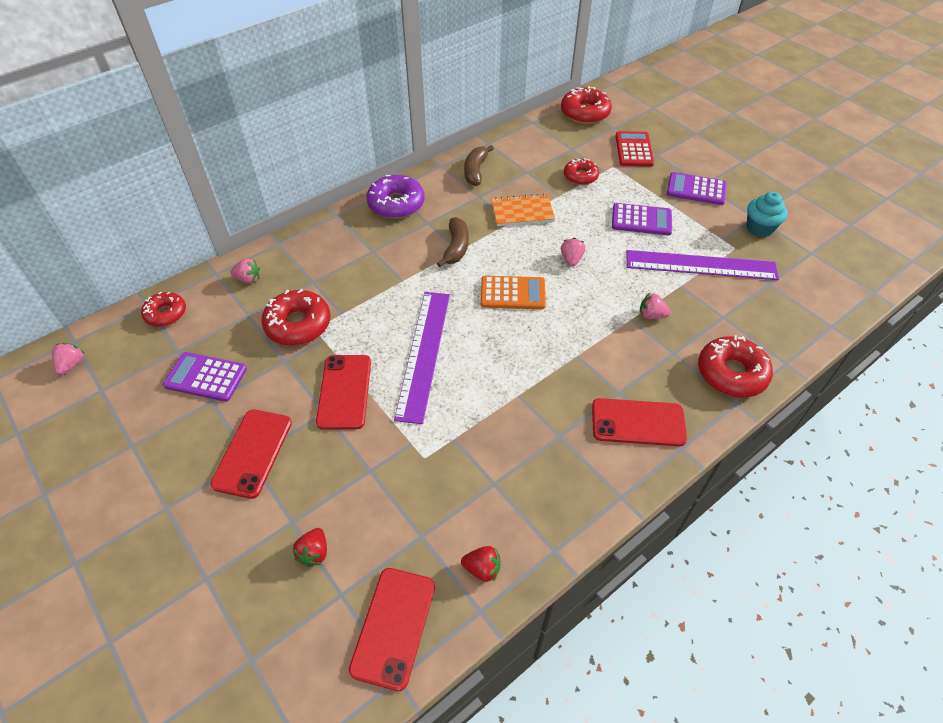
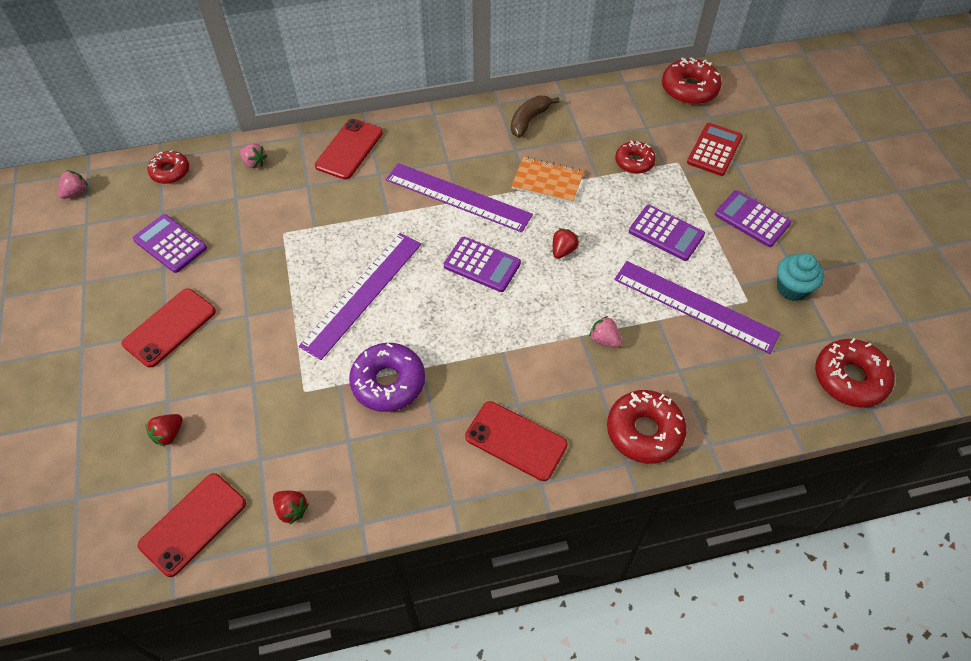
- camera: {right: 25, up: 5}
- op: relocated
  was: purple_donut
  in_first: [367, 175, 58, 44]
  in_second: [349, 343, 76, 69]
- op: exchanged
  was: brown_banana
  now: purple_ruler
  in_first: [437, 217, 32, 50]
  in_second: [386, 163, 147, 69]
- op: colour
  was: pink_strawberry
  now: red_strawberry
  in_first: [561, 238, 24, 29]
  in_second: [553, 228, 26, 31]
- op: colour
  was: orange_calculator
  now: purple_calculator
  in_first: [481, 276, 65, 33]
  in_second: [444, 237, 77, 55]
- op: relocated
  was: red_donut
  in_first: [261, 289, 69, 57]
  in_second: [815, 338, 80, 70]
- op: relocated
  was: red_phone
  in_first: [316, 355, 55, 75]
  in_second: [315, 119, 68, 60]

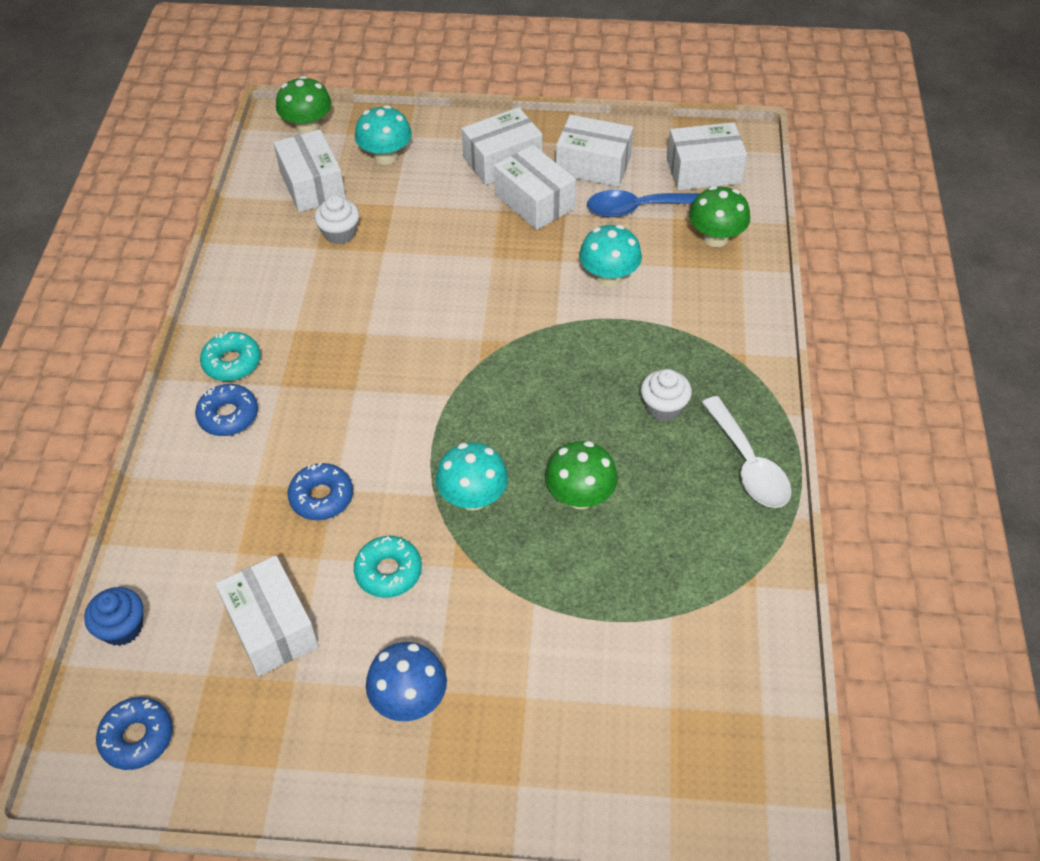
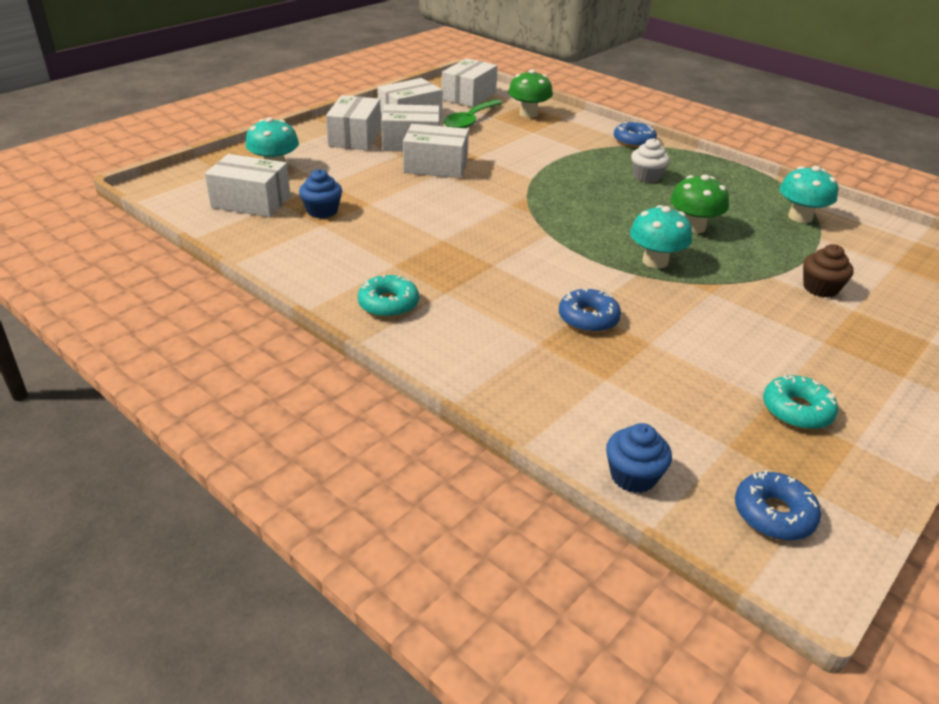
- camera: {right: -55, up: -15}
- op: missing
  was: green_mushroom
  in_first: [276, 76, 56, 58]
- op: colour
  was: blue_spoon
  now: green_spoon
  in_first: [587, 190, 113, 27]
  in_second: [443, 99, 59, 29]
- op: colour
  was: white_cupcake
  now: blue_cupcake
  in_first: [314, 195, 45, 49]
  in_second: [299, 169, 43, 49]
- op: relocated
  was: turquoise_mushroom
  in_first: [579, 225, 63, 62]
  in_second: [780, 166, 58, 57]
- op: relocated
  was: blue_donut
  in_first: [195, 384, 63, 52]
  in_second: [614, 121, 43, 27]
- op: missing
  was: white_spoon
  in_first: [702, 396, 90, 112]
- op: relocated
  was: turquoise_donut
  in_first: [354, 536, 68, 62]
  in_second: [763, 375, 75, 55]
- op: relocated
  was: white_box
  in_first: [215, 555, 104, 122]
  in_second: [403, 124, 66, 54]
- op: missing
  was: blue_mushroom
  in_first: [366, 642, 81, 79]
- op: appeared
  now: brown_cupcake
  in_second: [803, 244, 51, 54]

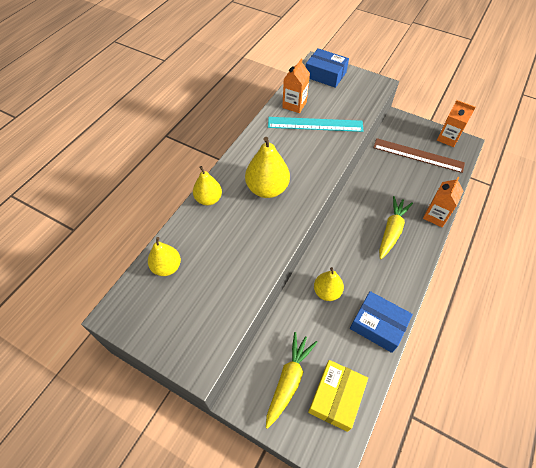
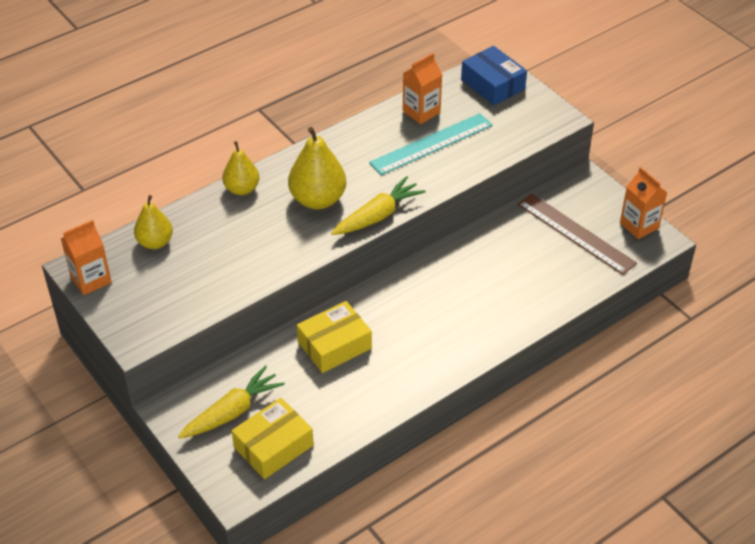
- camera: {right: 25, up: -10}
- op: spun
  was: turquoise_ruler
  in_first: [268, 117, 95, 15]
  in_second: [369, 113, 123, 62]
  clockwise: -60
- op: relocated
  was: orange_carton
  in_first: [423, 177, 40, 50]
  in_second: [61, 220, 51, 75]
- op: relocated
  was: yellow_carrot
  in_first: [379, 196, 34, 63]
  in_second: [331, 176, 95, 59]
- op: exchanged
  was: yellow_pear
  now: yellow_box
  in_first: [314, 267, 30, 34]
  in_second: [297, 301, 75, 72]
- op: missing
  was: blue_box
  in_first: [350, 291, 63, 62]

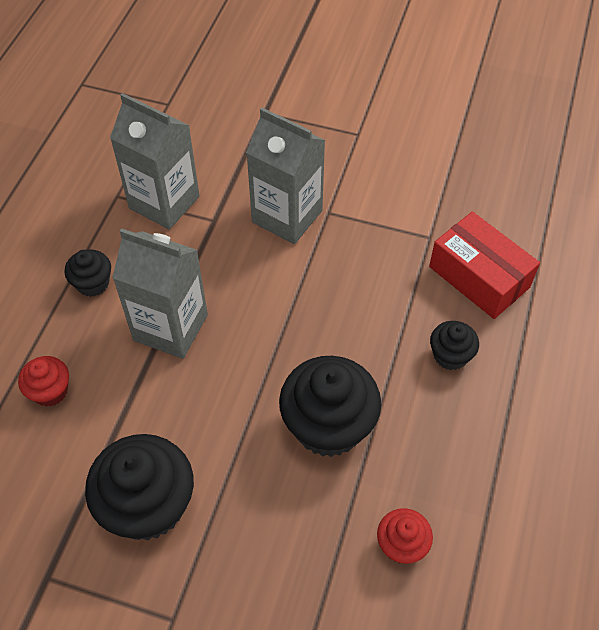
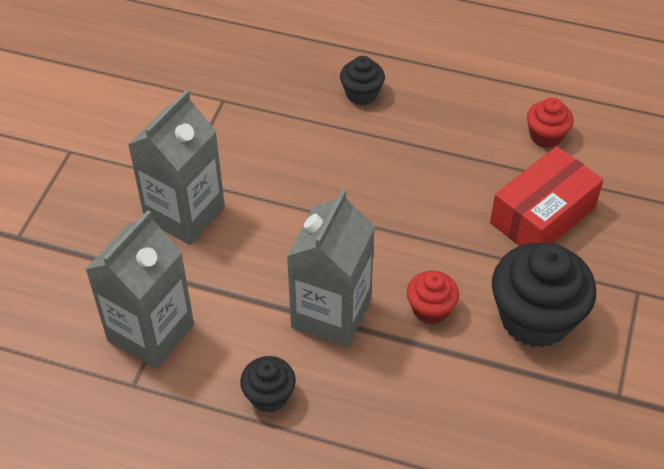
- camera: {right: -90, up: -5}
- op: relocated
  was: red_box
  in_first: [429, 212, 111, 107]
  in_second: [490, 146, 113, 100]
- op: relocated
  was: red_cupcake
  in_first: [18, 356, 51, 51]
  in_second: [407, 271, 52, 53]
- op: missing
  was: black_cupcake
  in_first: [279, 356, 102, 101]

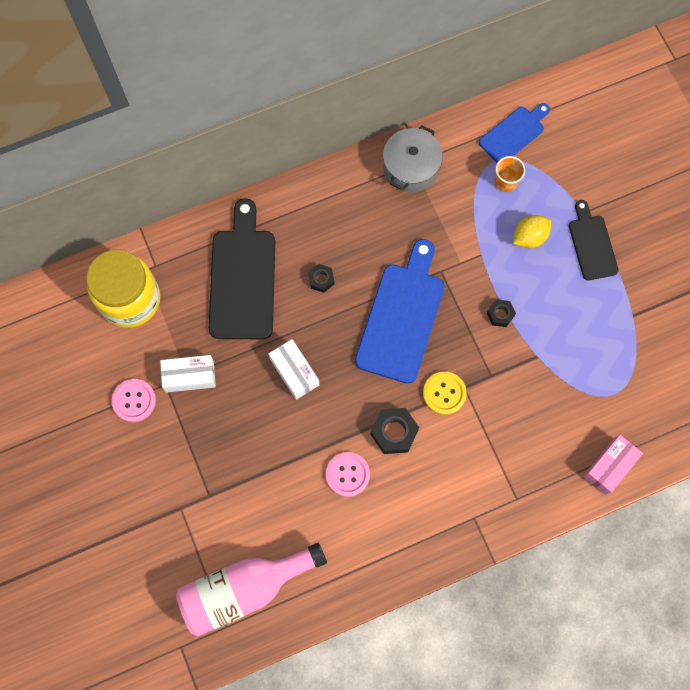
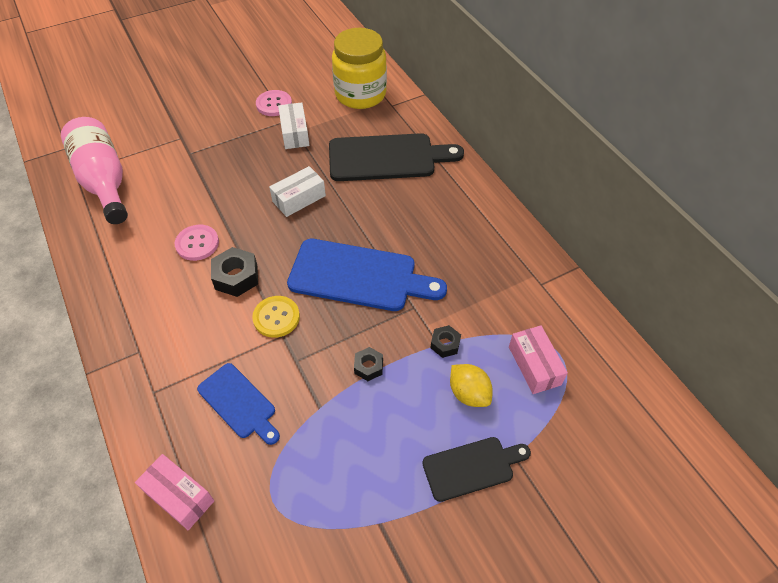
- camera: {right: 85, up: -20}
- op: relocated
  was: blue_cutting_board
  in_first: [479, 103, 71, 60]
  in_second: [197, 363, 83, 82]
- op: missing
  was: grey_pot
  in_first: [383, 125, 60, 67]
- op: exchanged
  was: orange_cup
  now: pink_box
  in_first: [495, 156, 30, 36]
  in_second: [509, 325, 59, 69]
- op: relocated
  was: black_nut
  in_first: [308, 264, 26, 29]
  in_second: [431, 325, 30, 33]

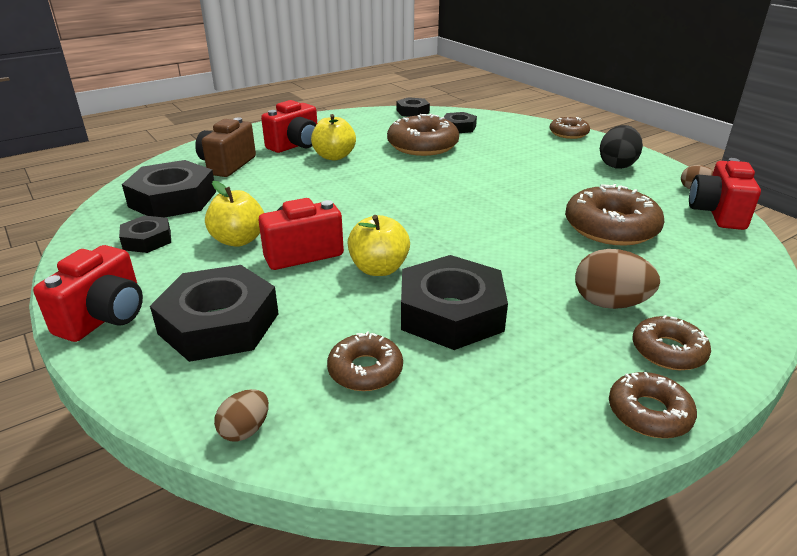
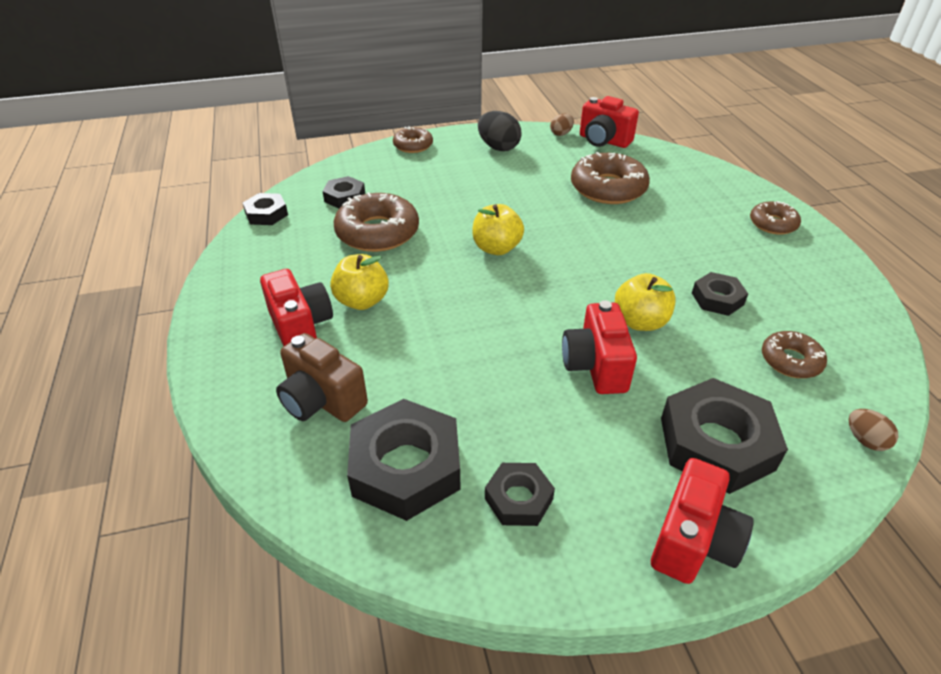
- camera: {right: -70, up: 10}
- op: relocated
  was: yellow_apple
  in_first: [205, 181, 59, 66]
  in_second: [472, 204, 52, 51]
- op: spun
  was: red_camera
  in_first: [33, 245, 110, 97]
  in_second: [651, 458, 103, 126]
  clockwise: 75
- op: missing
  was: brown_egg
  in_first: [575, 249, 85, 60]
- op: size
  was: black_nut
  in_first: [401, 255, 107, 95]
  in_second: [692, 272, 56, 44]
  ratio: 0.54
- op: missing
  was: brown_donut
  in_first: [609, 372, 88, 66]

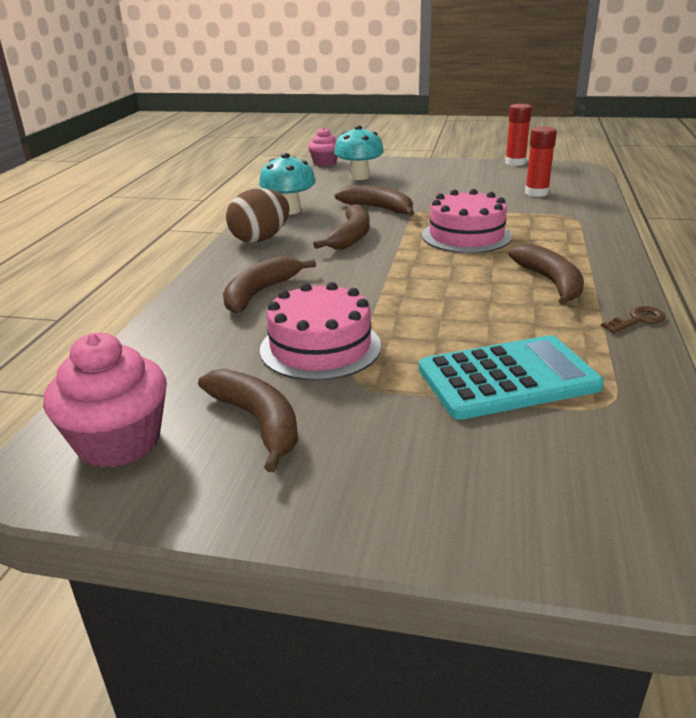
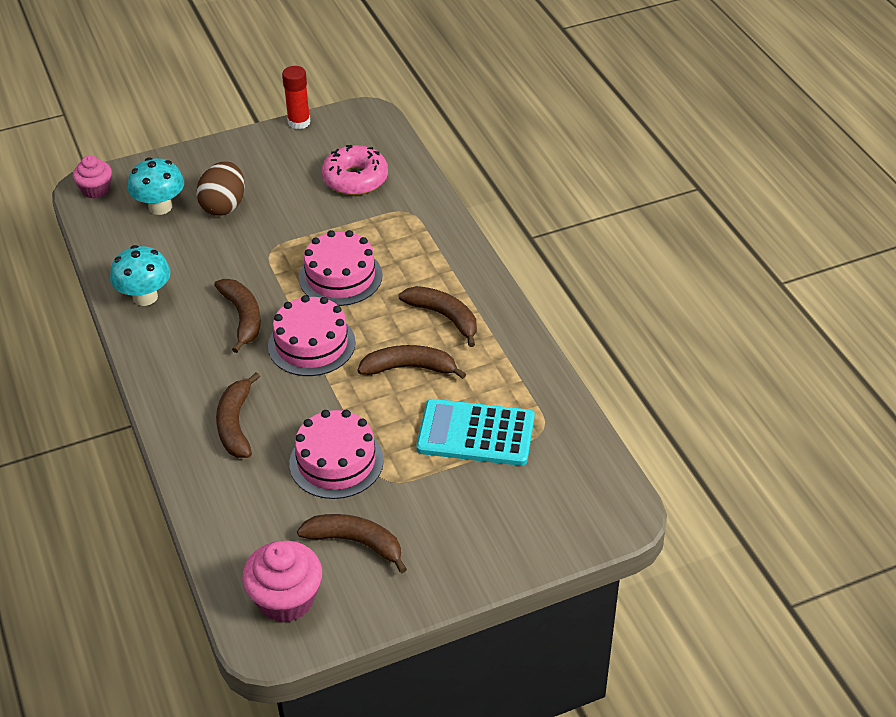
- camera: {right: -35, up: 15}
- op: exchanged
  was: red_glue_stick
  now: pink_donut
  in_first: [525, 126, 32, 71]
  in_second: [322, 145, 66, 50]
- op: relocated
  was: brown_banana
  in_first: [335, 185, 79, 31]
  in_second: [358, 345, 108, 34]
- op: relocated
  was: brown_egg
  in_first: [226, 188, 63, 55]
  in_second: [196, 162, 49, 54]
- op: missing
  was: brown_key
  in_first: [601, 306, 64, 27]
- op: spun
  was: turquoise_calculator
  in_first: [419, 335, 185, 85]
  in_second: [416, 399, 119, 67]
  clockwise: -120
- op: appeared
  now: pink_cake
  in_second: [268, 295, 88, 81]

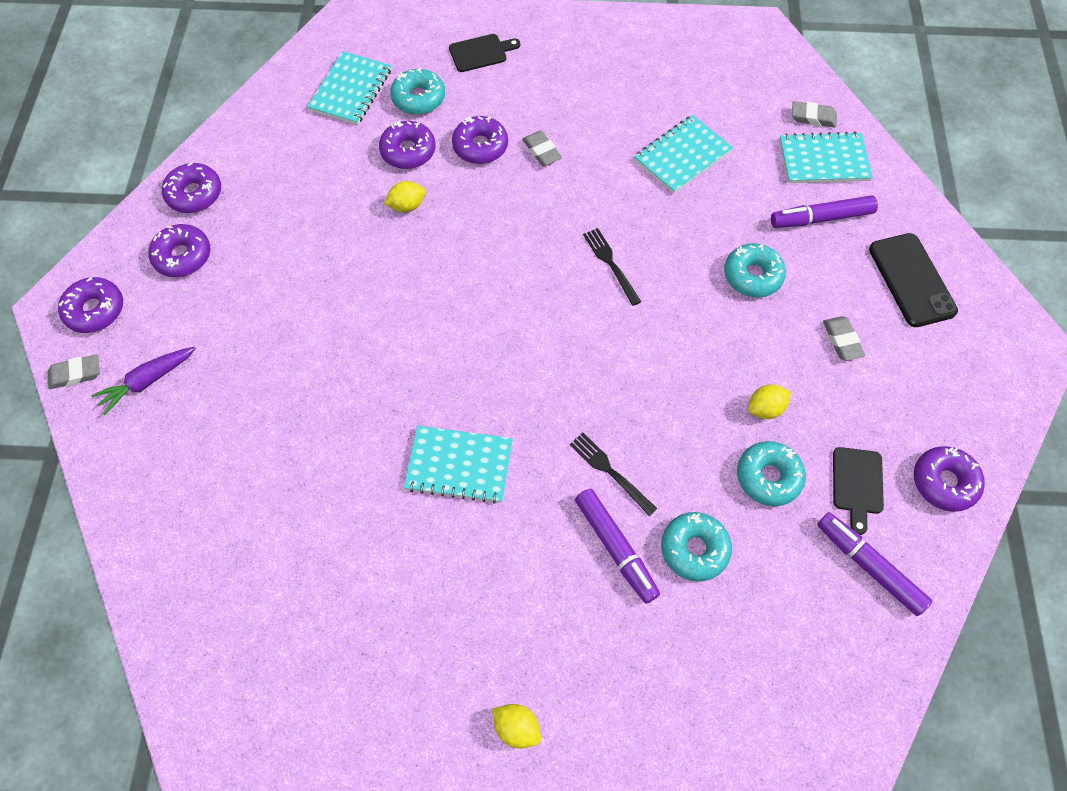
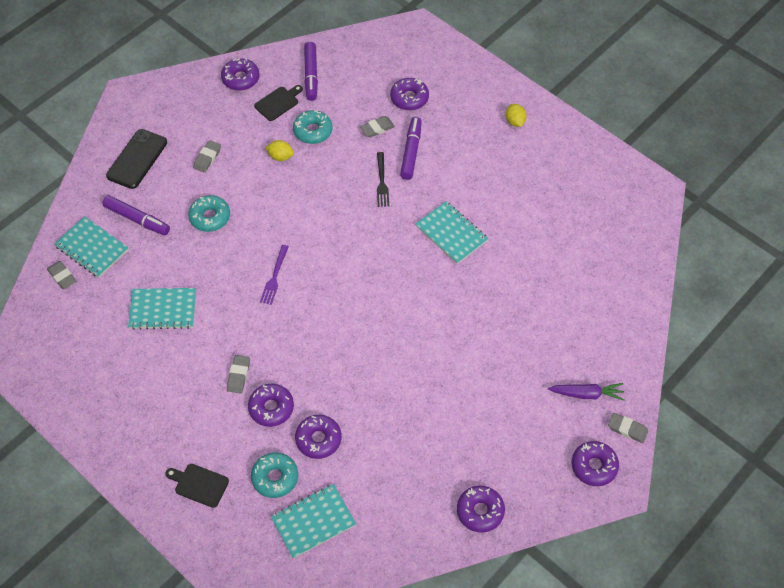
- camera: {right: -140, up: -5}
- op: missing
  was: yellow_lemon
  in_first: [384, 181, 42, 31]
- op: relocated
  was: purple_donut
  in_first: [148, 224, 63, 53]
  in_second: [390, 78, 39, 32]
- op: colour
  was: black_fork
  now: purple_fork
  in_first: [583, 228, 58, 78]
  in_second: [260, 245, 29, 60]
- op: exchanged
  was: turquoise_donut
  now: grey_eraser
  in_first: [661, 512, 71, 69]
  in_second: [360, 116, 35, 22]

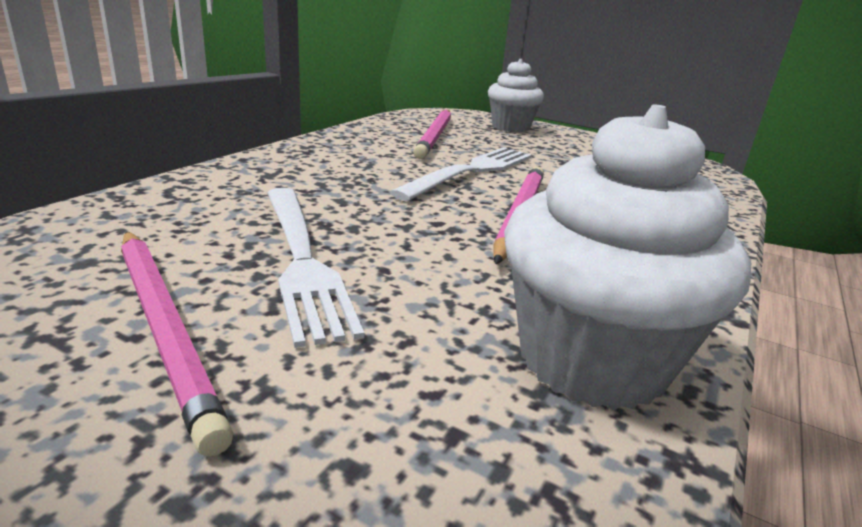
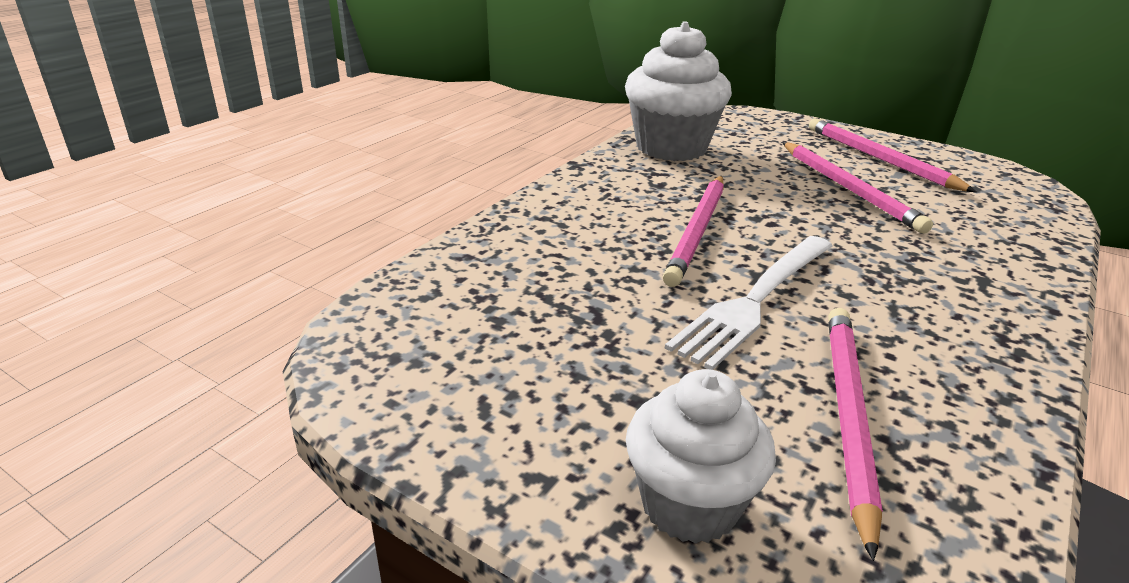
- camera: {right: -175, up: 5}
- op: exchanged
  was: white_fork
  now: pink_pencil
  in_first: [267, 188, 97, 160]
  in_second: [782, 142, 151, 92]

